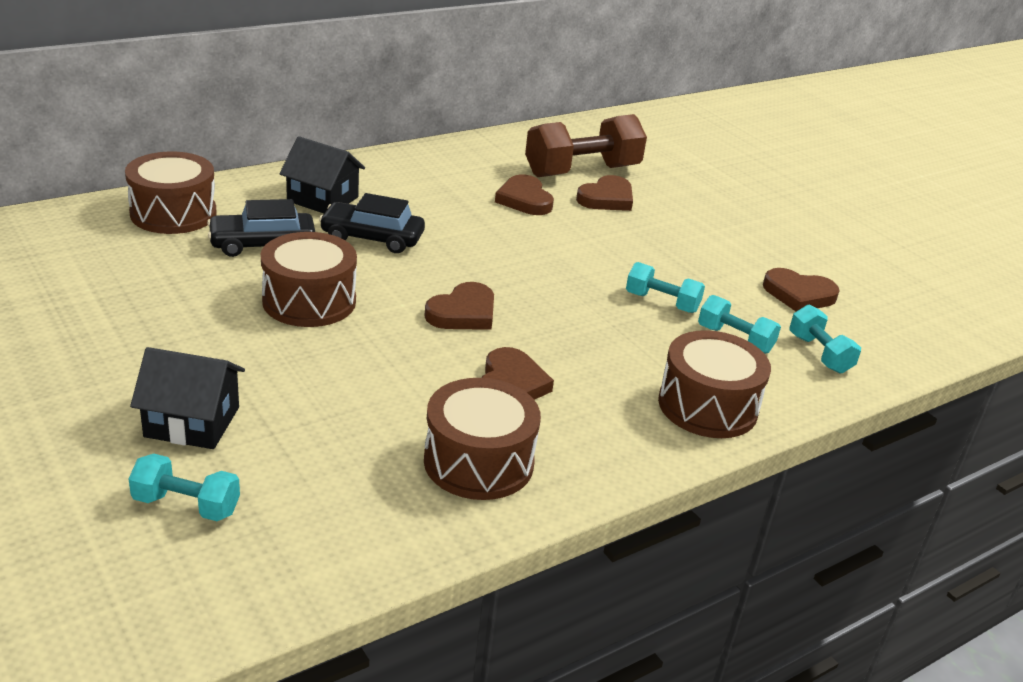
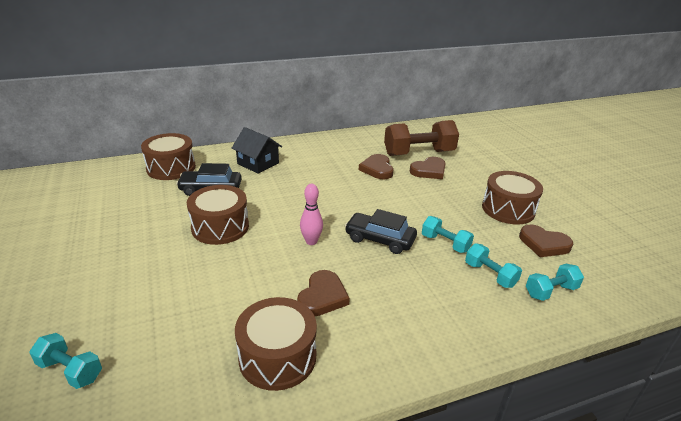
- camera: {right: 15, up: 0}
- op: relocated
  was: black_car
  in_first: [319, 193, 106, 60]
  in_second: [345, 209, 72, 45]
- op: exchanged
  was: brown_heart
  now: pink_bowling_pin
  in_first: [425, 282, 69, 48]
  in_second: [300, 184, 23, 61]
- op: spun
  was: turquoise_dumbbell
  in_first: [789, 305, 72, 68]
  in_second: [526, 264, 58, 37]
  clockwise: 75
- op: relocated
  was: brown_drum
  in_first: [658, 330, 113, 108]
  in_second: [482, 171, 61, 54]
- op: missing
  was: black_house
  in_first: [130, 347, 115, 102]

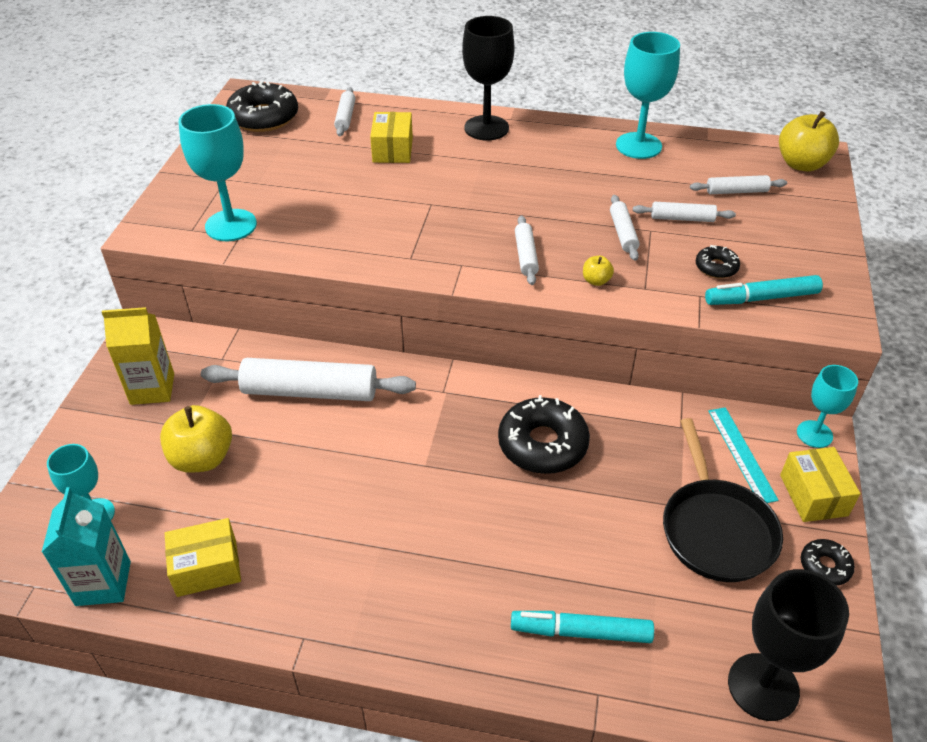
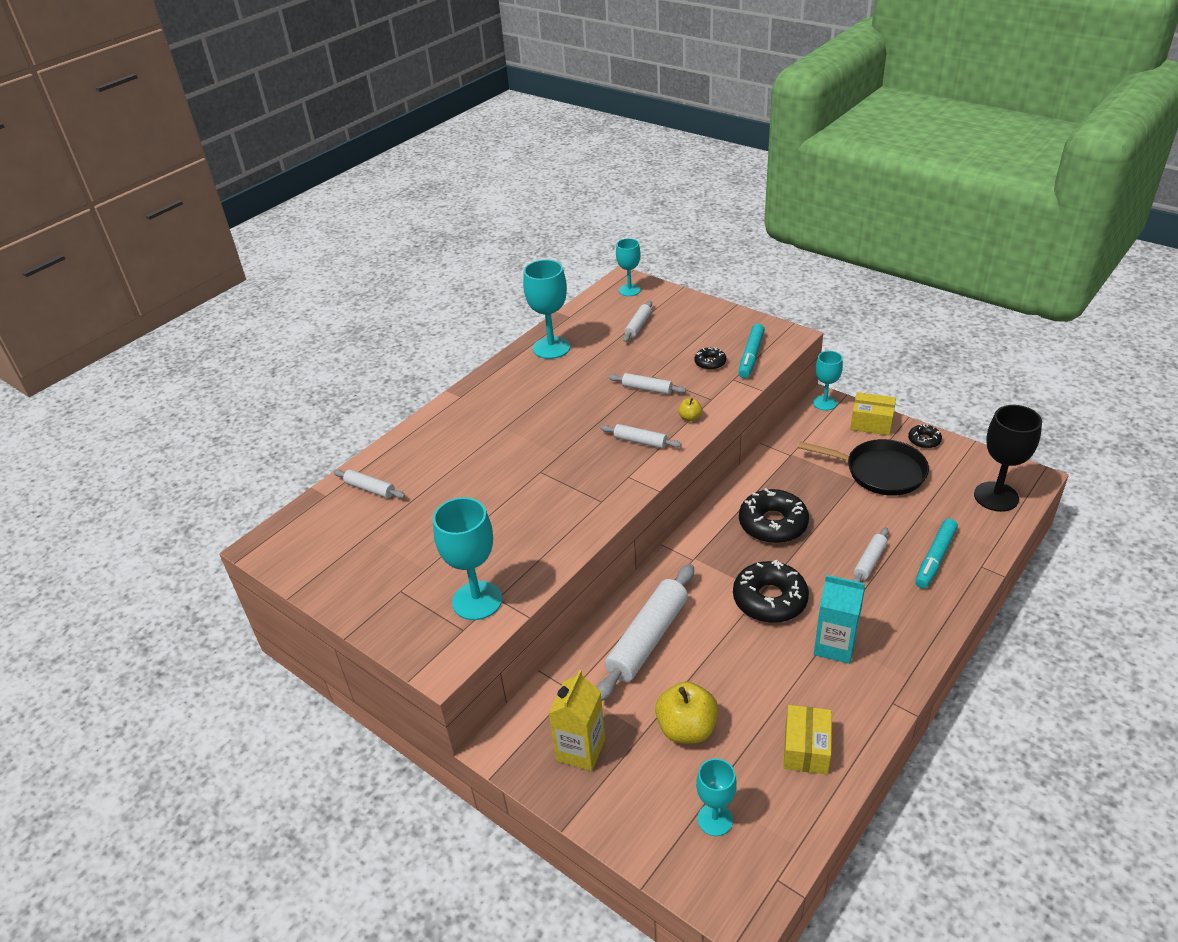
- camera: {right: -60, up: -5}
- op: missing
  was: black_goblet
  in_first: [462, 16, 52, 124]
- op: relocated
  was: black_donut
  in_first: [226, 81, 72, 51]
  in_second: [733, 560, 76, 63]
- op: exchanged
  was: yellow_apple
  now: turquoise_goblet
  in_first: [779, 111, 60, 60]
  in_second: [616, 238, 25, 58]
- op: missing
  was: yellow_box
  in_first: [370, 112, 43, 51]
- op: relocated
  was: white_rolling_pin
  in_first: [633, 202, 103, 20]
  in_second: [853, 527, 36, 55]
- op: missing
  was: turquoise_ruler
  in_first: [708, 407, 71, 96]
- op: relocated
  was: turquoise_carton
  in_first: [42, 487, 89, 119]
  in_second: [814, 575, 51, 89]

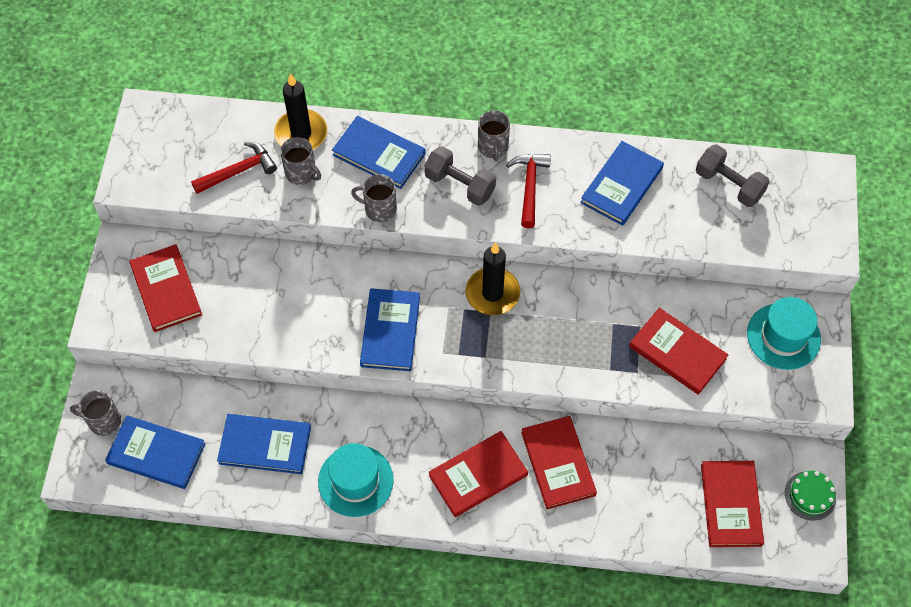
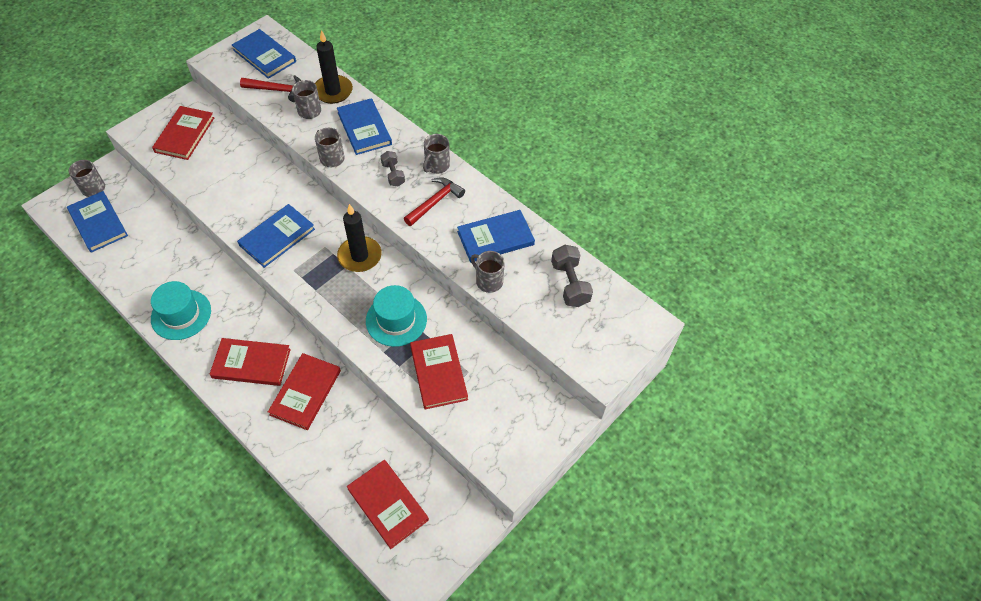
- camera: {right: 35, up: -5}
- op: size
  was: grey_dumbbell
  in_first: [424, 146, 72, 60]
  in_second: [380, 151, 25, 35]
  ratio: 0.65
- op: relocated
  was: turquoise_hat
  in_first: [747, 297, 74, 73]
  in_second: [366, 285, 61, 62]
- op: relocated
  was: blue_book
  in_first: [217, 414, 94, 60]
  in_second: [232, 29, 64, 50]
- op: spun
  was: red_book
  in_first: [701, 461, 63, 86]
  in_second: [347, 460, 82, 89]
  clockwise: -75
- op: missing
  was: green_cake
  in_first: [785, 471, 51, 49]
- op: appeared
  now: grey_mug
  in_second: [471, 251, 34, 42]

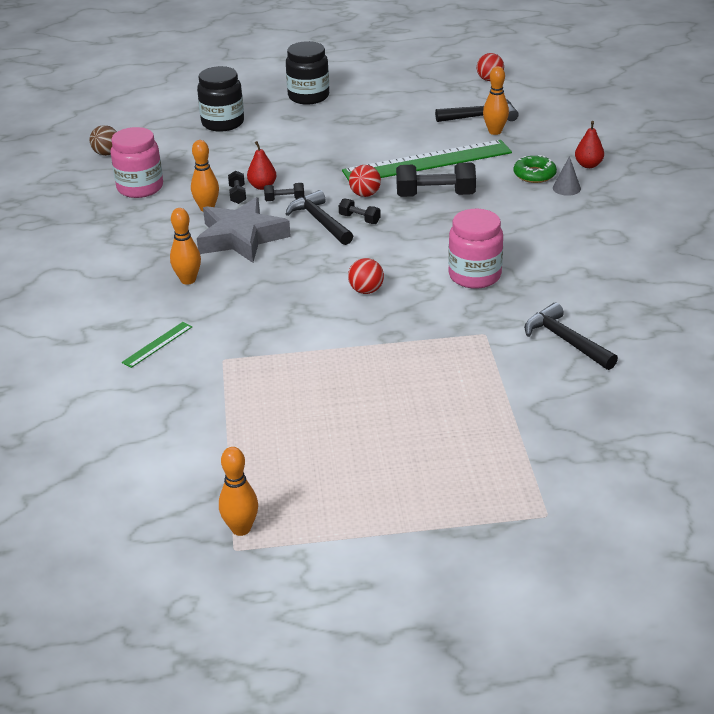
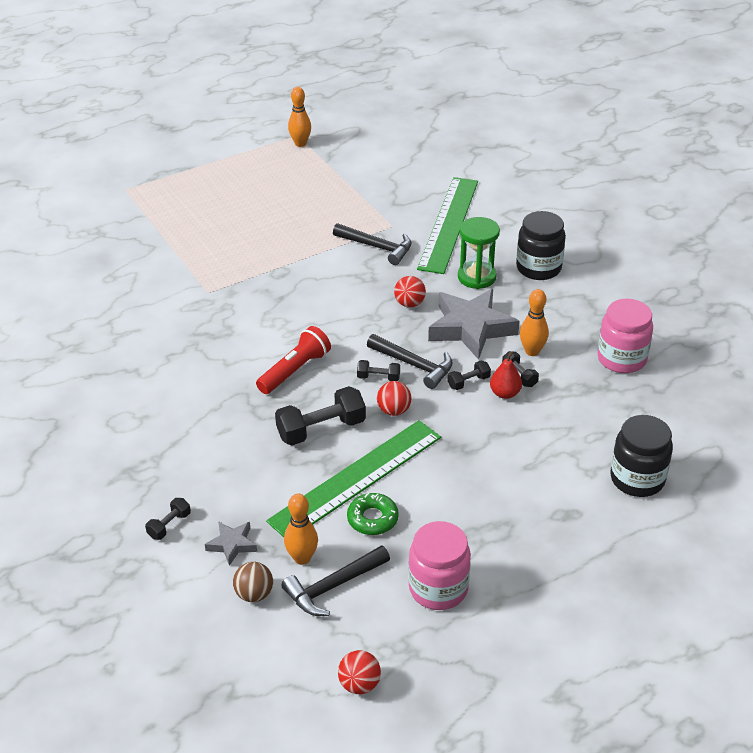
- camera: {right: 155, up: 5}
- op: relocated
  was: black_jar
  in_first: [286, 41, 43, 64]
  in_second: [516, 211, 50, 69]
- op: exchanged
  was: red_pear
  now: black_dumbbell
  in_first: [575, 121, 29, 47]
  in_second: [145, 498, 46, 42]
- op: relocated
  was: brown_ball
  in_first: [90, 125, 27, 31]
  in_second: [233, 562, 40, 40]
- op: relocated
  was: green_donut
  in_first: [514, 155, 43, 28]
  in_second: [347, 493, 52, 42]
- op: missing
  was: grey_cone
  in_first: [553, 156, 28, 40]
- op: exchanged
  was: orange_bowling_pin
  now: green_hourglass
  in_first: [170, 208, 31, 77]
  in_second: [458, 217, 42, 72]
- op: relocated
  was: pink_jar
  in_first: [448, 209, 55, 80]
  in_second: [408, 521, 63, 89]
- op: relocated
  was: red_ball
  in_first: [348, 258, 36, 36]
  in_second: [394, 276, 32, 31]
- op: relocated
  was: black_hammer
  in_first: [524, 303, 94, 67]
  in_second: [333, 223, 79, 42]
- op: size
  was: green_ruler
  in_first: [122, 322, 70, 46]
  in_second: [417, 177, 61, 97]
  ratio: 2.48
- op: appeared
  now: red_flashlight
  in_second: [256, 326, 75, 68]
- op: appeared
  now: grey_star
  in_second: [205, 521, 52, 45]

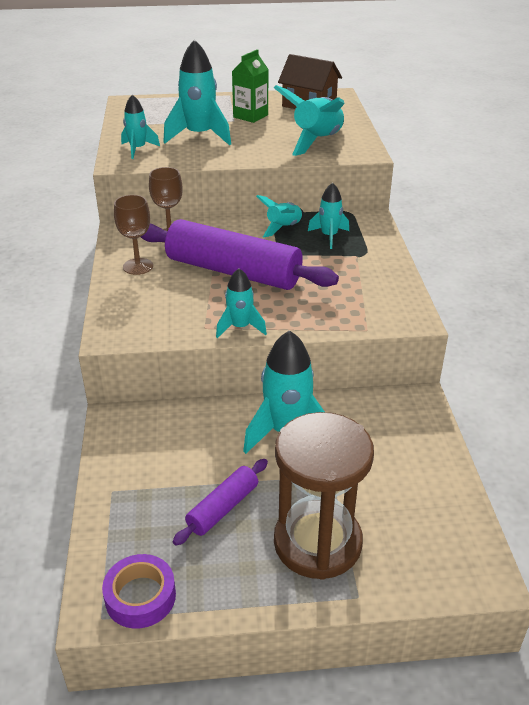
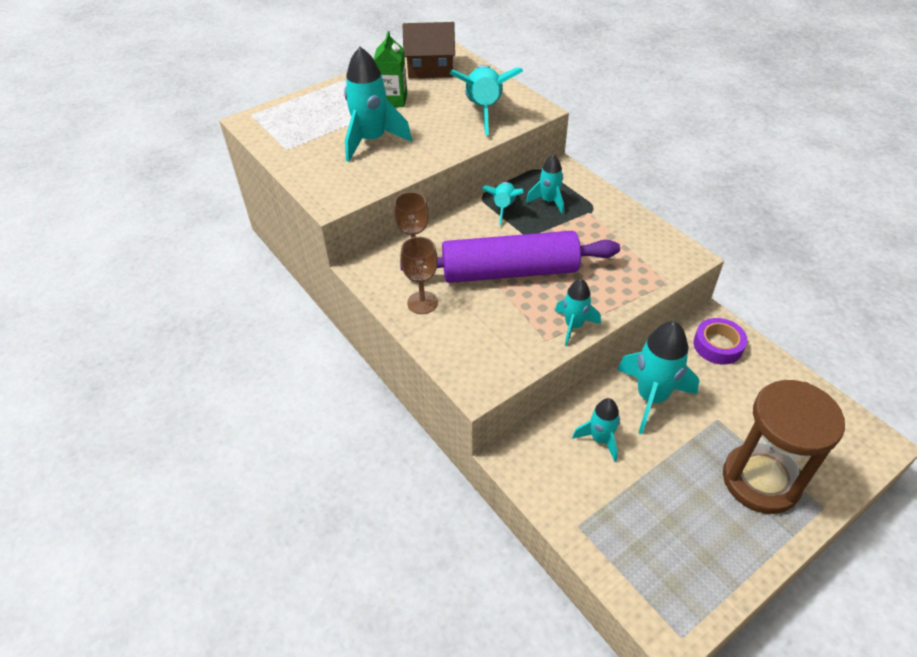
- camera: {right: -30, up: 10}
- op: relocated
  was: turquoise_rocket
  in_first: [121, 94, 39, 65]
  in_second: [572, 398, 48, 64]
- op: missing
  was: purple_rolling_pin
  in_first: [173, 459, 95, 87]
- op: relocated
  was: purple_tape
  in_first: [102, 554, 74, 75]
  in_second: [694, 318, 53, 47]

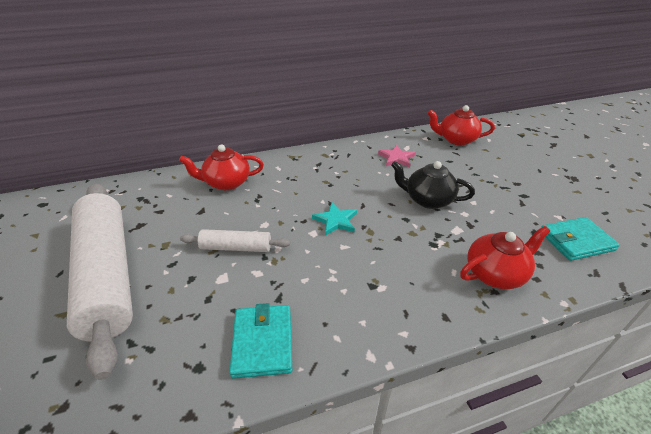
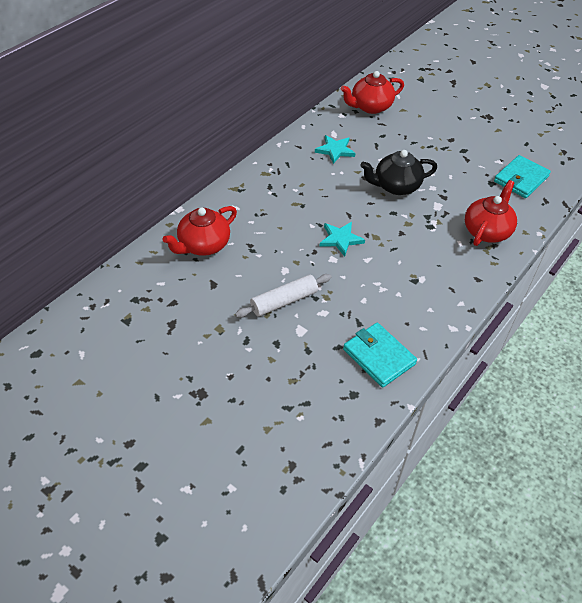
- camera: {right: -35, up: 10}
- op: colour
  was: pink_star
  now: turquoise_star
  in_first: [378, 145, 38, 22]
  in_second: [315, 135, 41, 29]
- op: missing
  was: white_rolling_pin
  in_first: [67, 183, 66, 197]

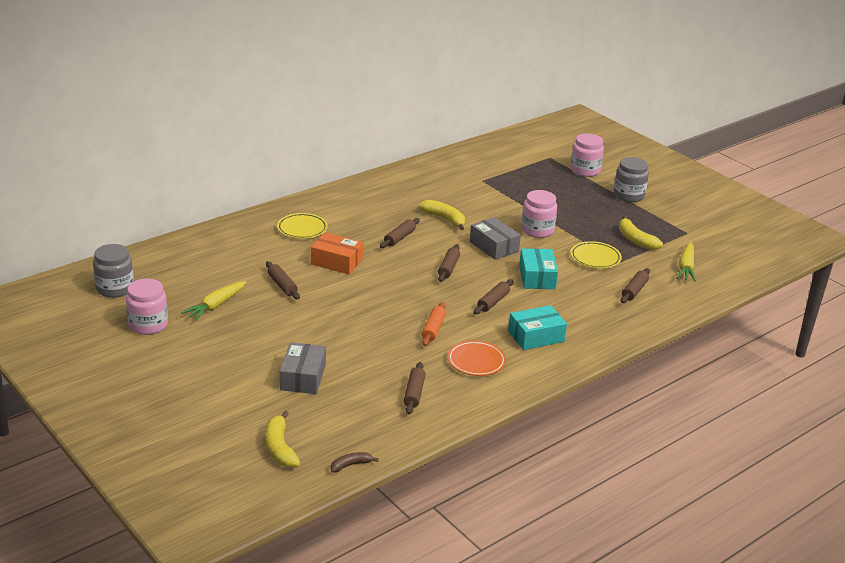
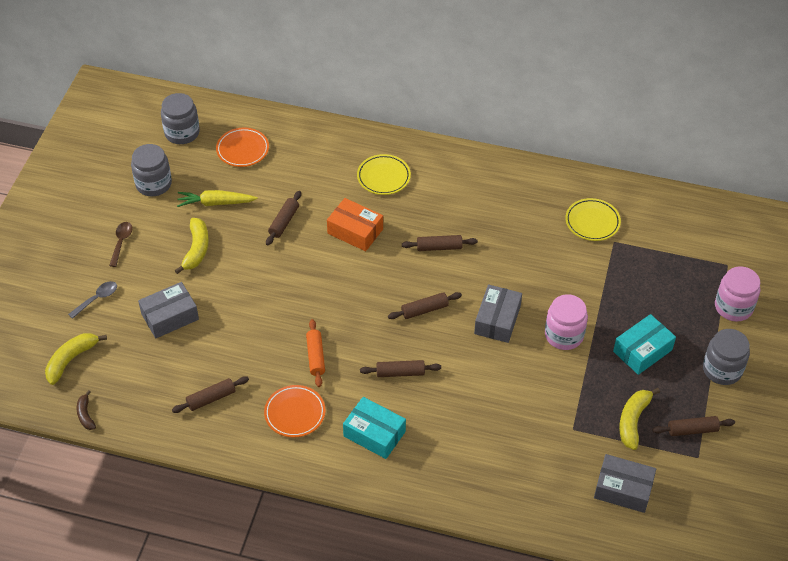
- camera: {right: 55, up: 20}
- op: relocated
  was: yellow_banana
  in_first: [418, 200, 47, 30]
  in_second: [175, 218, 34, 56]
- op: spun
  was: orange_box
  in_first: [311, 232, 52, 42]
  in_second: [327, 198, 56, 53]
  clockwise: -45
- op: relocated
  was: yellow_plate
  in_first: [571, 241, 51, 28]
  in_second: [565, 198, 56, 43]
- op: exchanged
  was: yellow_carrot
  now: grey_box
  in_first: [677, 242, 19, 39]
  in_second: [594, 454, 62, 59]
- op: relocated
  was: turquoise_box
  in_first: [519, 248, 39, 41]
  in_second: [613, 314, 63, 61]
- op: relocated
  was: brown_rolling_pin
  in_first: [621, 268, 29, 35]
  in_second: [652, 416, 83, 20]
- op: colour
  was: pink_jar
  now: grey_jar
  in_first: [126, 278, 42, 57]
  in_second: [131, 144, 41, 52]
- op: spun
  was: orange_rolling_pin
  in_first: [422, 302, 24, 44]
  in_second: [306, 319, 19, 68]
  clockwise: -75
- op: spun
  was: brown_banana
  in_first: [331, 452, 48, 21]
  in_second: [77, 390, 19, 40]
  clockwise: -135
- op: appeared
  now: orange_plate
  in_second: [216, 128, 53, 39]
- op: appeared
  now: brown_spoon
  in_second: [109, 222, 24, 45]
- op: appeared
  now: grey_spoon
  in_second: [68, 281, 49, 38]

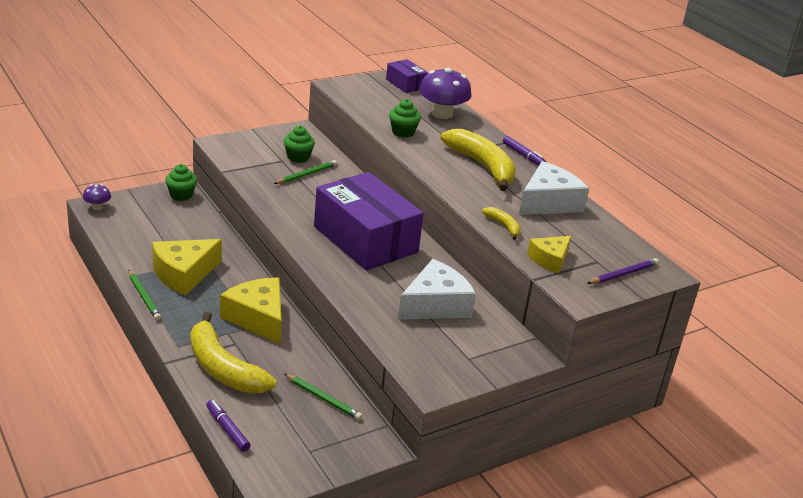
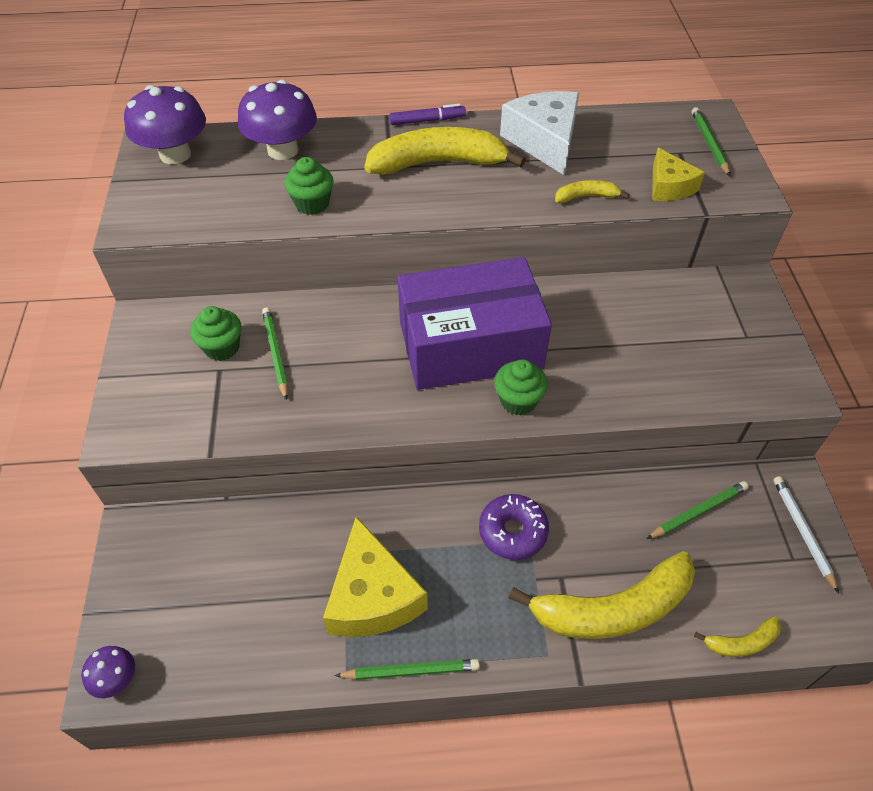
- camera: {right: -60, up: 20}
- op: exchanged
  was: purple_box
  now: purple_mushroom
  in_first: [386, 59, 42, 34]
  in_second: [124, 85, 82, 79]
- op: relocated
  was: green_cupcake
  in_first: [165, 164, 32, 37]
  in_second: [494, 359, 54, 56]
- op: colour
  was: purple_pencil
  now: green_pencil
  in_first: [587, 258, 72, 26]
  in_second: [692, 107, 38, 69]
- op: missing
  was: white_cheese
  in_first: [398, 259, 78, 61]
- op: exchanged
  was: yellow_cheese
  now: purple_donut
  in_first: [220, 277, 62, 67]
  in_second: [479, 494, 70, 66]
- op: exchanged
  was: purple_marker
  now: yellow_banana
  in_first: [206, 400, 45, 52]
  in_second: [694, 616, 87, 41]
- op: appeared
  now: white_pencil
  in_second: [773, 476, 66, 117]

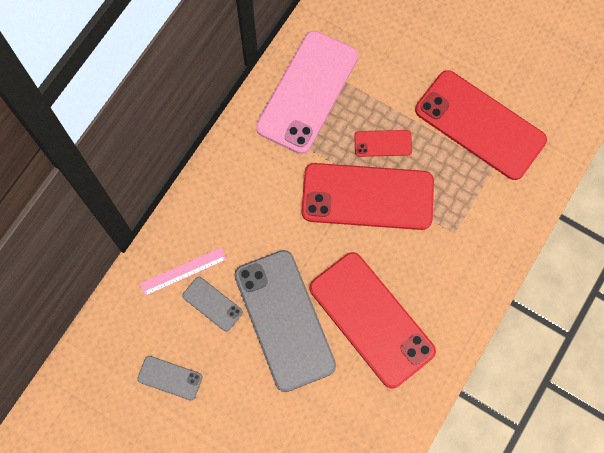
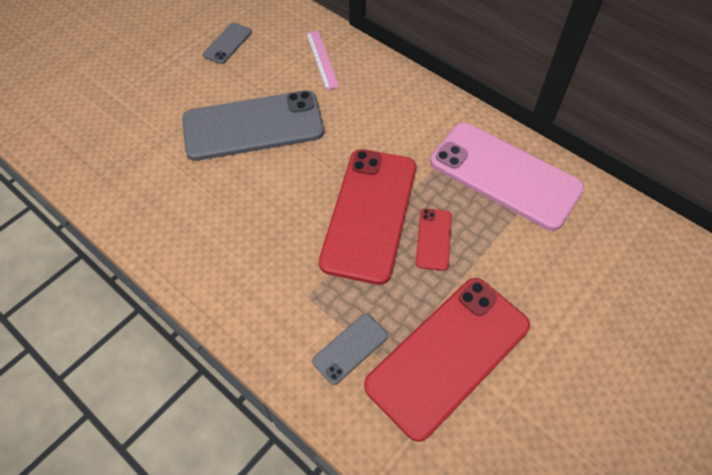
- camera: {right: 100, up: -15}
- op: missing
  was: red_phone
  in_first: [310, 252, 126, 137]
- op: relocated
  was: grey_phone
  in_first: [182, 277, 61, 54]
  in_second: [312, 314, 76, 71]

